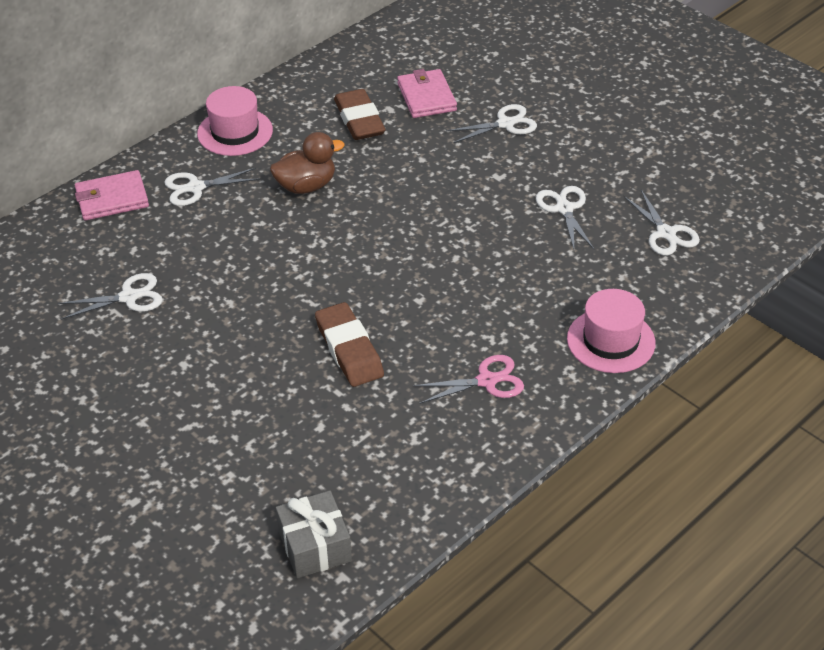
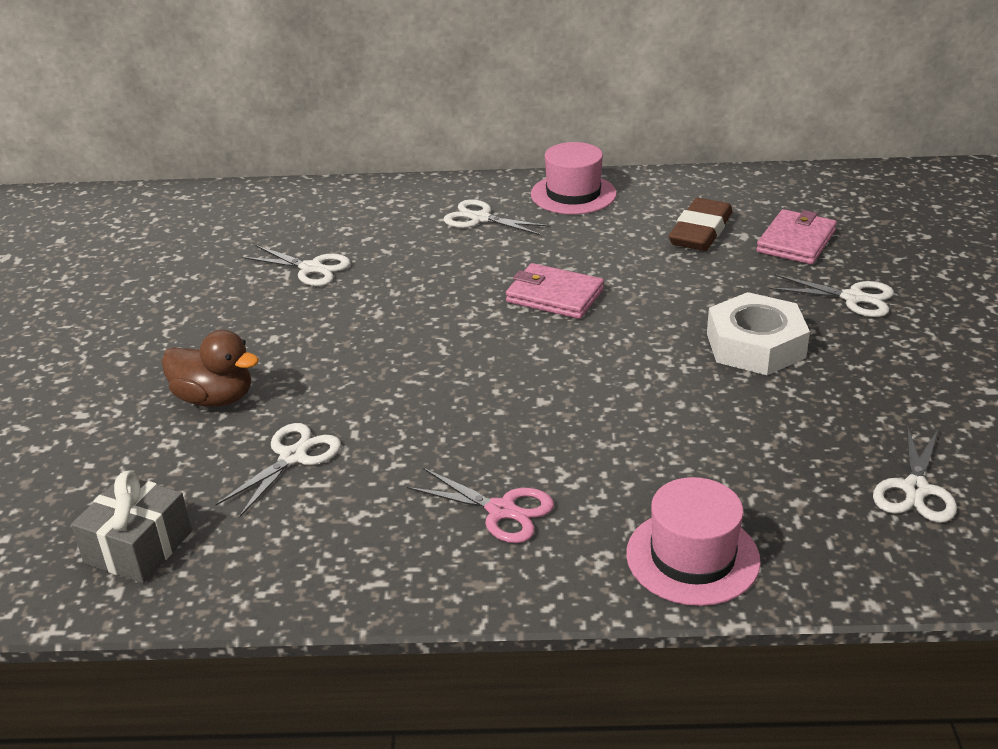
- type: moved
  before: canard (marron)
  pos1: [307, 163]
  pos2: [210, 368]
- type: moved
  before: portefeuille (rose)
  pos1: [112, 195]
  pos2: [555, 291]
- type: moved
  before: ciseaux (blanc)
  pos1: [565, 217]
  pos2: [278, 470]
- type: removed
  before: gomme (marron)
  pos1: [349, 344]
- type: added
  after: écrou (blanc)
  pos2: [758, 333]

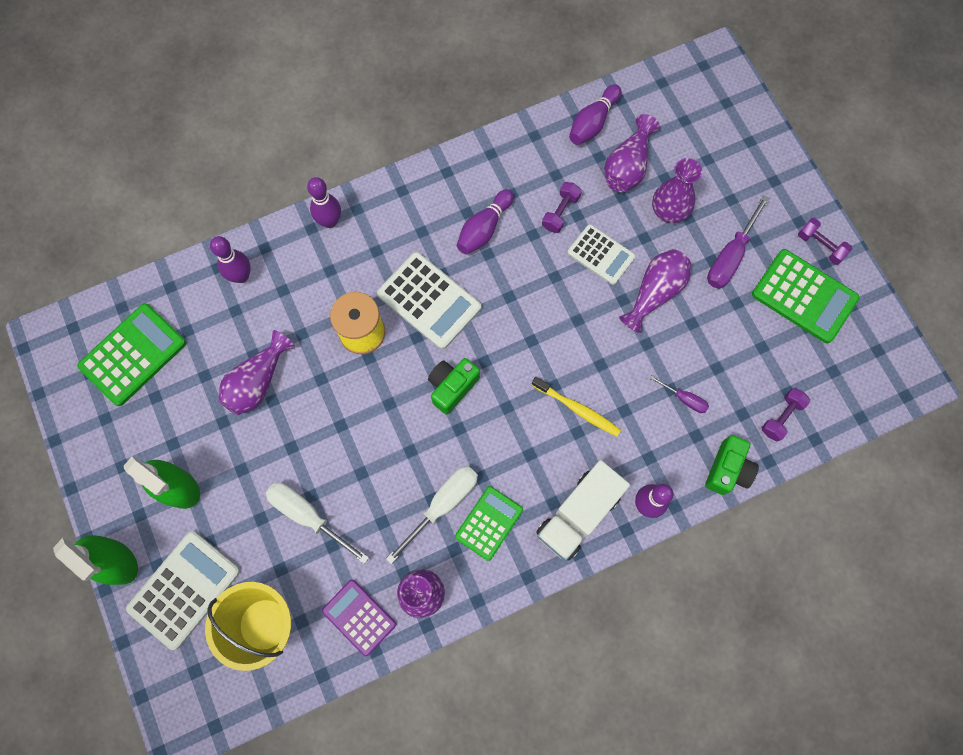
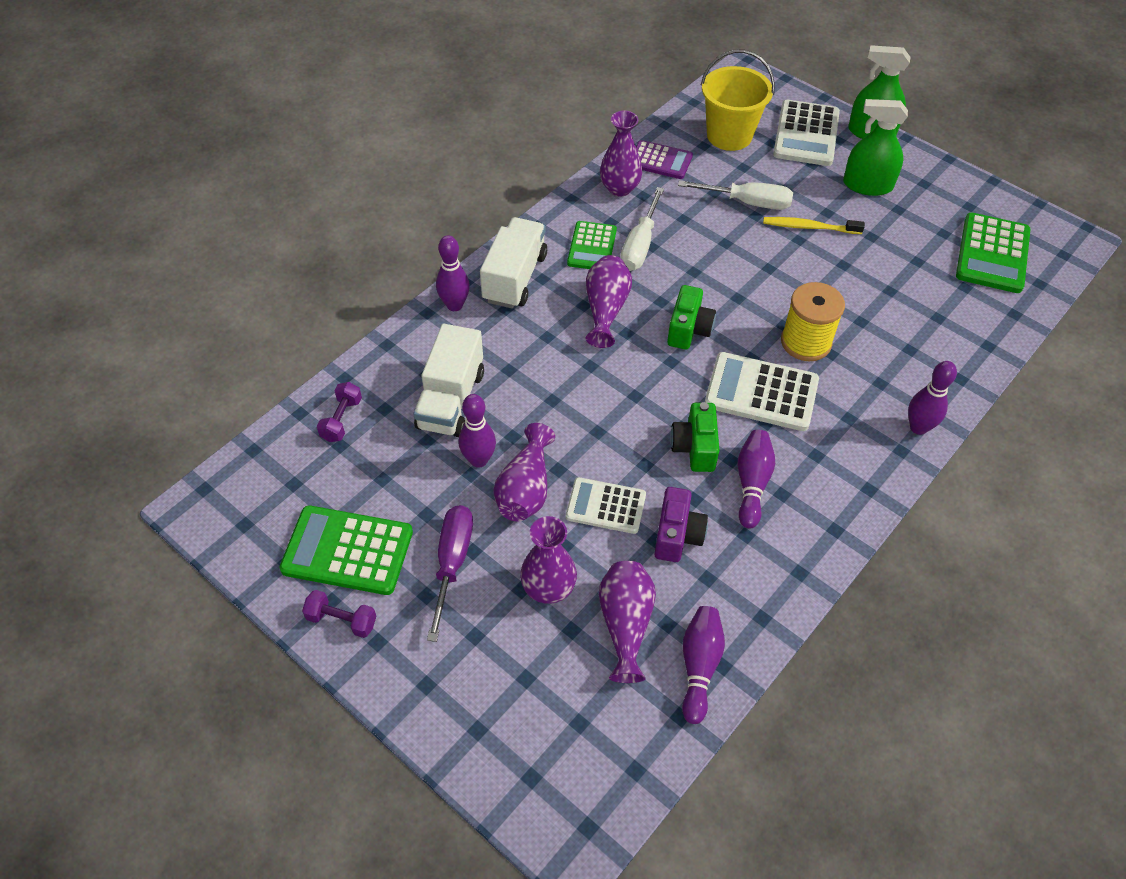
- type: replaced
  before: haltère (violet)
  after: appareil photo (violet)
  pos1: [562, 207]
  pos2: [681, 524]
- type: moved
  before: quille (violet)
  pos1: [230, 259]
  pos2: [477, 431]
- type: moved
  before: vase (violet)
  pos1: [256, 372]
  pos2: [609, 301]
- type: replaced
  before: tournevis (violet)
  after: camion (blanc)
  pos1: [679, 394]
  pos2: [448, 380]
- type: moved
  before: brosse à dents (jaune)
  pos1: [576, 407]
  pos2: [814, 225]
- type: moved
  before: appareil photo (vert)
  pos1: [732, 465]
  pos2: [695, 437]

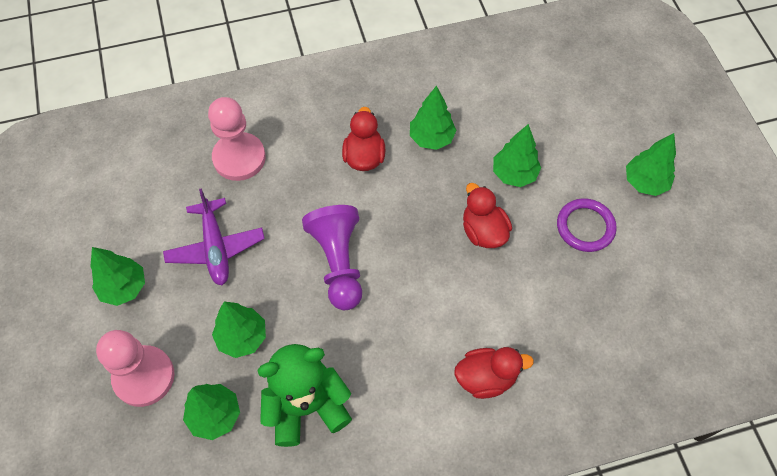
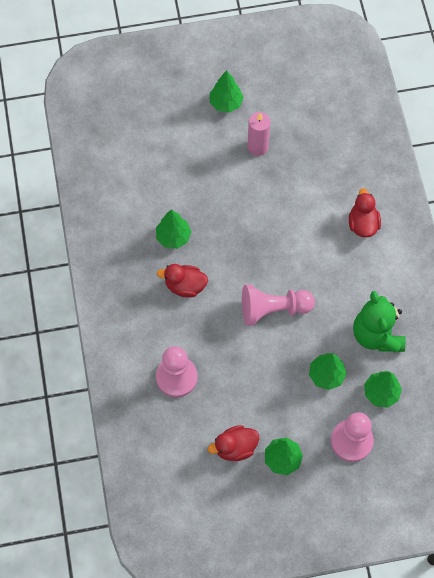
- type: removed
  before: arbre (vert)
  pos1: [517, 155]
- type: moved
  before: canard (rouge)
  pos1: [487, 215]
  pos2: [233, 443]
- type: removed
  before: avion (violet)
  pos1: [214, 236]
- type: replaced
  before: anneau (violet)
  after: bougie (rose)
  pos1: [587, 225]
  pos2: [259, 134]
- type: recoloured
  before: pion (violet)
  after: pion (rose)
  pos1: [332, 257]
  pos2: [278, 305]

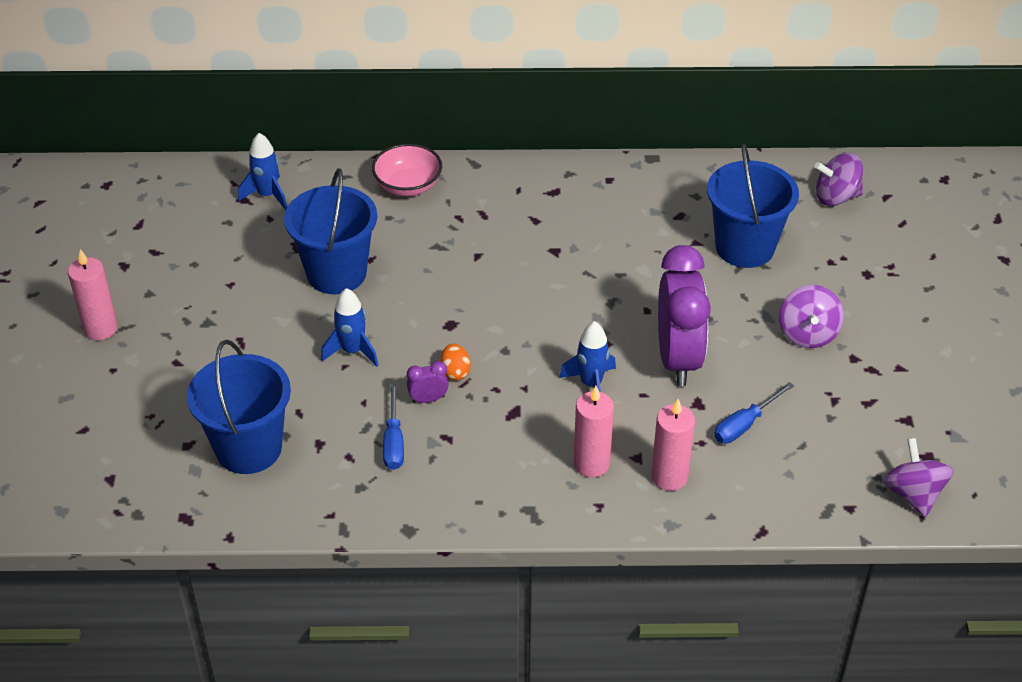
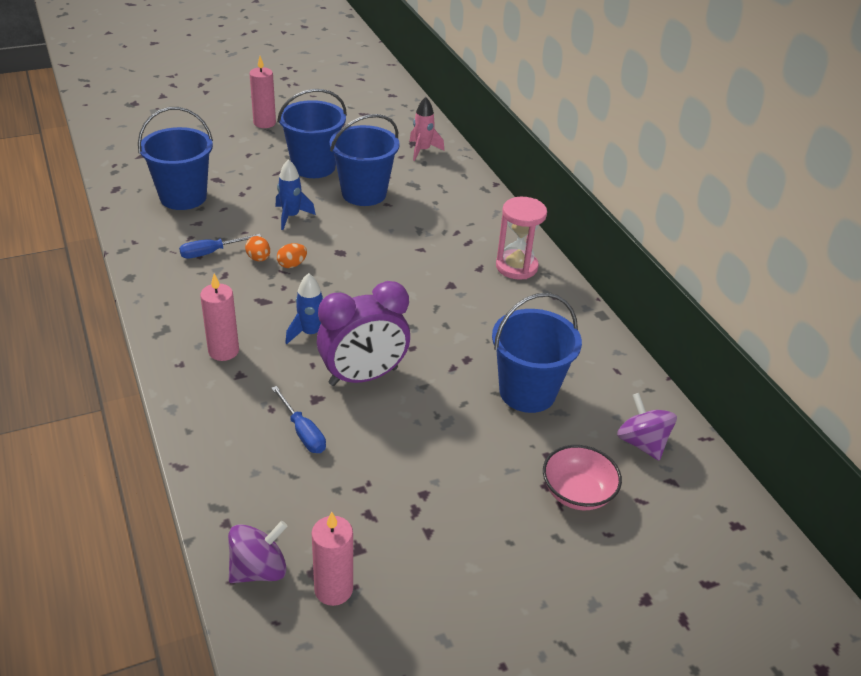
- type: recoloured
  before: fusée (bleu)
  after: fusée (rose)
  pos1: [262, 171]
  pos2: [426, 129]
- type: moved
  before: bol (rose)
  pos1: [407, 170]
  pos2: [582, 477]
- type: removed
  before: toupie (violet)
  pos1: [811, 316]
- type: replaced
  before: réveil (violet)
  after: œuf (orange)
  pos1: [427, 382]
  pos2: [257, 248]
- type: turned
  before: tournevis (bleu)
  pos1: [754, 413]
  pos2: [298, 419]
  turn: -150
- type: moved
  before: bougie (rose)
  pos1: [673, 445]
  pos2: [332, 559]
- type: added
  after: seau (bleu)
  pos2: [312, 133]
- type: added
  after: sablier (rose)
  pos2: [521, 238]

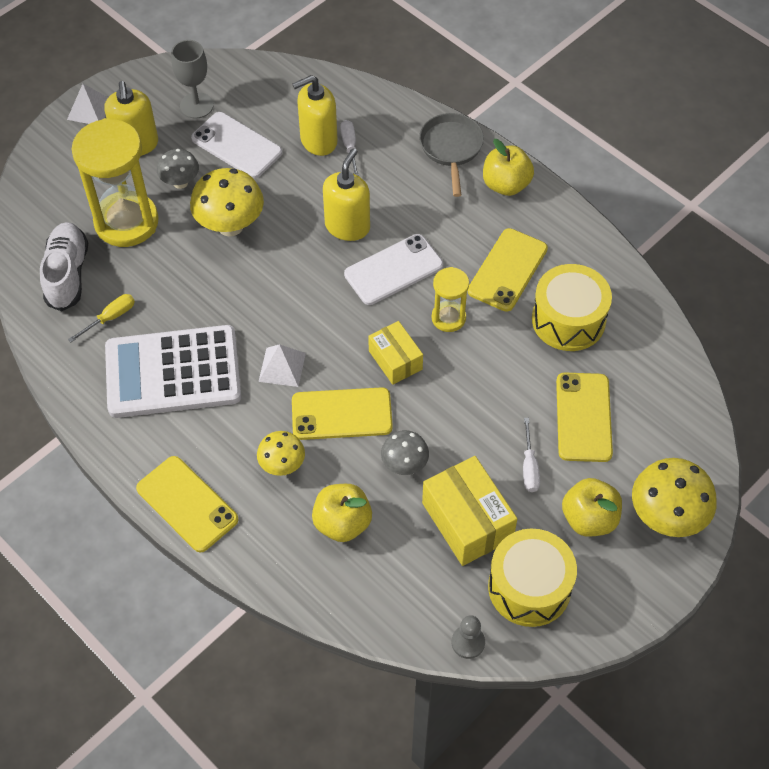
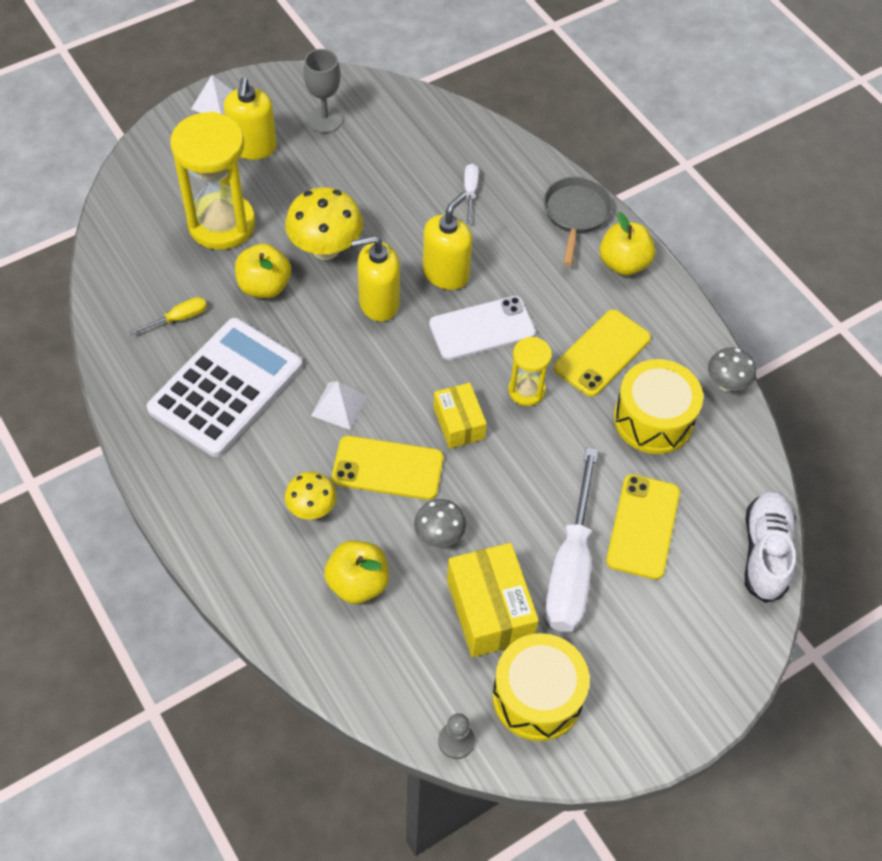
- type: moved
  before: distributeur de savon (jaune)
  pos1: [315, 115]
  pos2: [375, 279]
- type: removed
  before: téléphone (blanc)
  pos1: [236, 145]
- type: moved
  before: champignon (gris)
  pos1: [178, 169]
  pos2: [732, 369]
- type: moved
  before: chaussure (blanc)
  pos1: [64, 266]
  pos2: [770, 547]
- type: turned
  before: calculatrice (blanc)
  pos1: [173, 371]
  pos2: [224, 387]
  turn: 120
- type: resized
  before: tournevis (blanc)
  pos1: [531, 455]
  pos2: [571, 539]
  scale: 2.27
- type: removed
  before: téléphone (jaune)
  pos1: [187, 504]
- type: removed
  before: champignon (jaune)
  pos1: [674, 497]
- type: moved
  before: pomme (jaune)
  pos1: [592, 507]
  pos2: [263, 271]

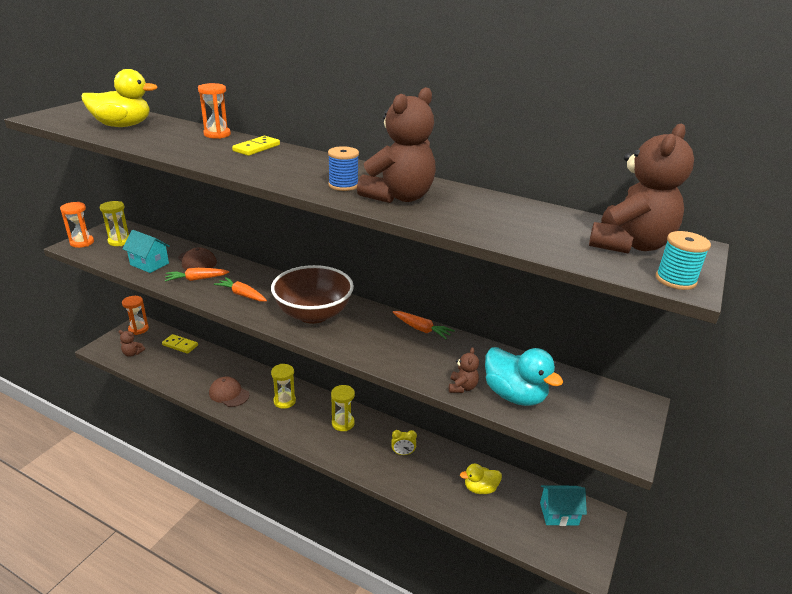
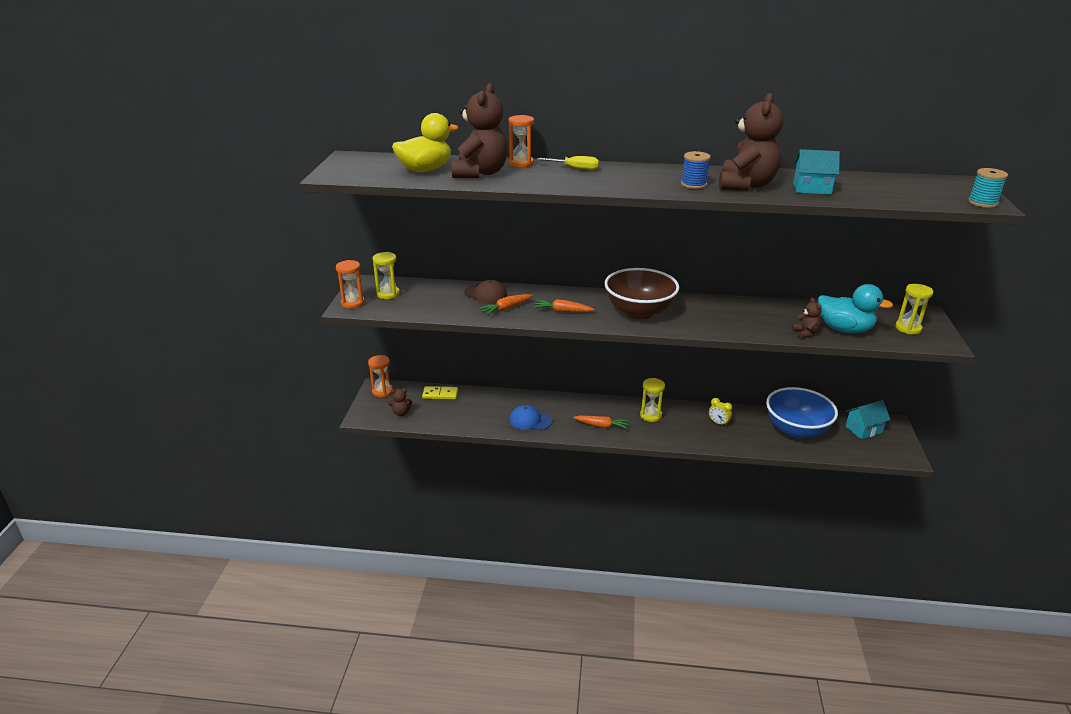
- type: moved
  before: ours en peluche (marron)
  pos1: [641, 188]
  pos2: [479, 130]
- type: replaced
  before: domino (jaune)
  after: tournevis (jaune)
  pos1: [256, 146]
  pos2: [568, 163]
- type: moved
  before: maison (turquoise)
  pos1: [146, 251]
  pos2: [816, 172]
- type: moved
  before: carotte (orange)
  pos1: [424, 325]
  pos2: [601, 422]
- type: moved
  before: sablier (jaune)
  pos1: [283, 386]
  pos2: [914, 309]
- type: recoloured
  before: casquette (marron)
  after: casquette (bleu)
  pos1: [229, 392]
  pos2: [530, 417]
- type: turned
  before: réveil (jaune)
  pos1: [404, 442]
  pos2: [720, 412]
  turn: 60
- type: replaced
  before: canard (jaune)
  after: bol (bleu)
  pos1: [481, 479]
  pos2: [802, 413]

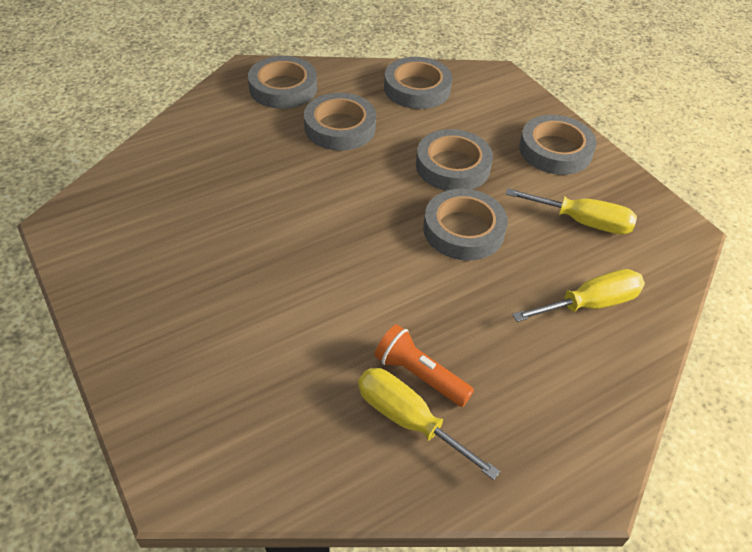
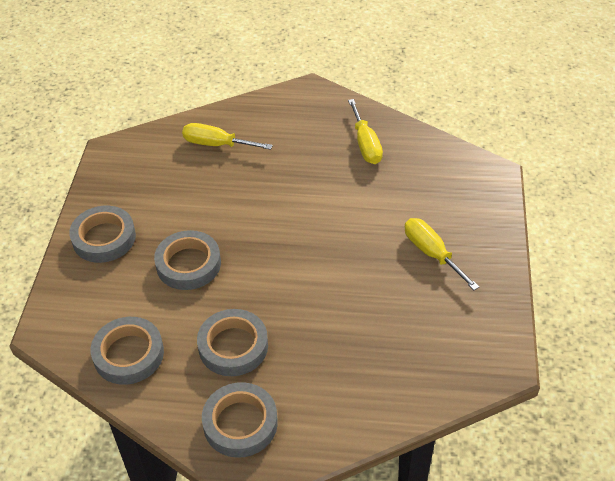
- type: moved
  before: tournevis (jaune)
  pos1: [571, 211]
  pos2: [442, 254]
- type: removed
  before: ruban adhésif (gris)
  pos1: [465, 225]
- type: removed
  before: lampe de poche (orange)
  pos1: [424, 365]

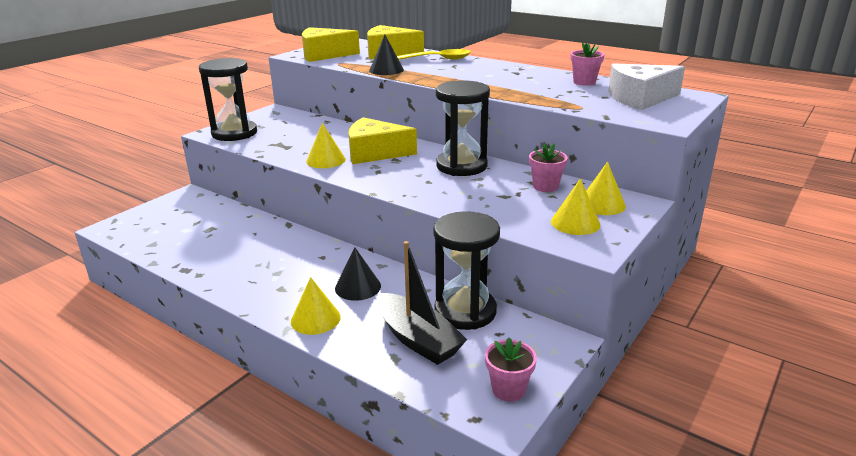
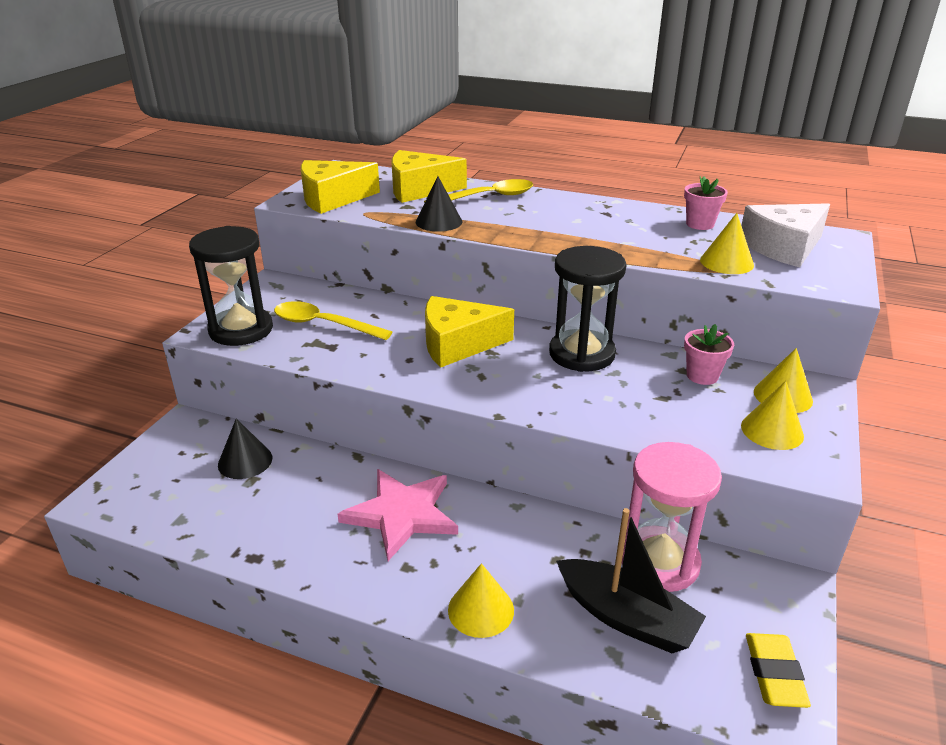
- type: moved
  before: cône (jaune)
  pos1: [326, 145]
  pos2: [727, 243]
- type: recoloured
  before: sablier (noir)
  after: sablier (rose)
  pos1: [466, 270]
  pos2: [672, 517]
- type: moved
  before: cône (noir)
  pos1: [358, 274]
  pos2: [245, 448]
- type: replaced
  before: pot de fleurs (rose)
  after: gomme (jaune)
  pos1: [511, 369]
  pos2: [778, 670]
- type: added
  after: cuillère (jaune)
  pos2: [333, 320]
- type: added
  after: étoile (rose)
  pos2: [398, 515]

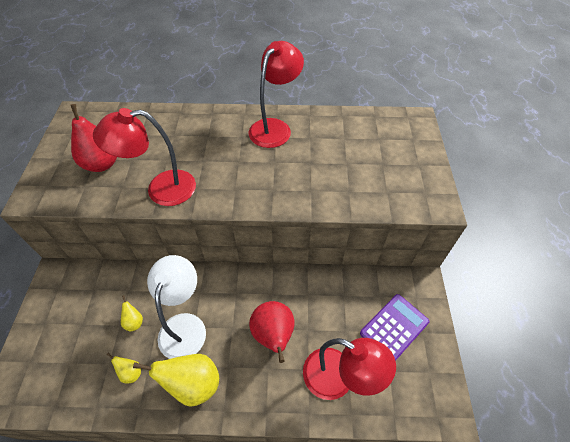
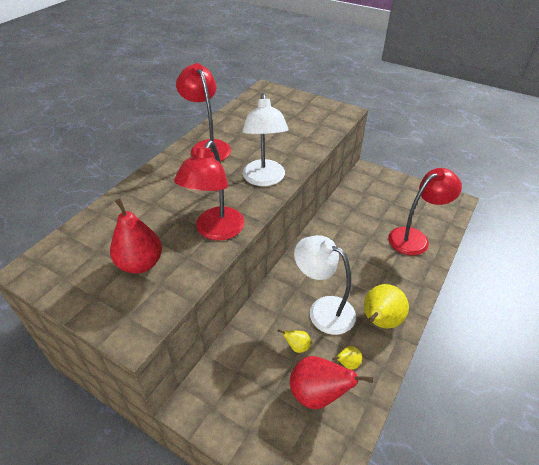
- type: removed
  before: calculatrice (violet)
  pos1: [394, 327]
- type: moved
  before: poire (rouge)
  pos1: [272, 332]
  pos2: [331, 382]
- type: added
  after: lampe (blanc)
  pos2: [265, 139]

